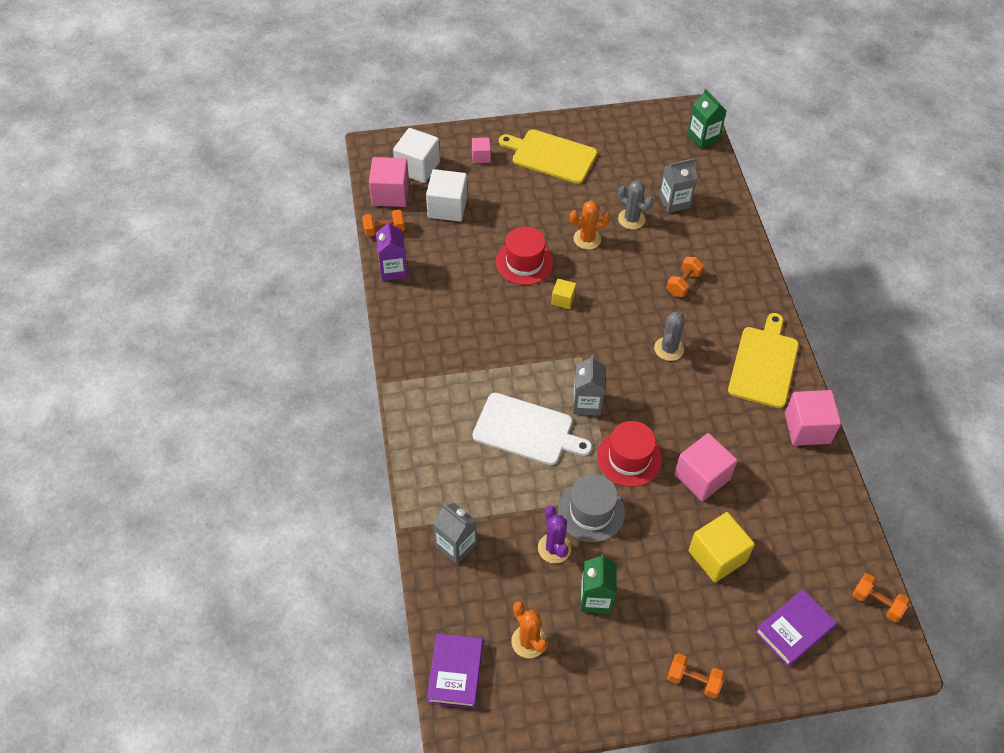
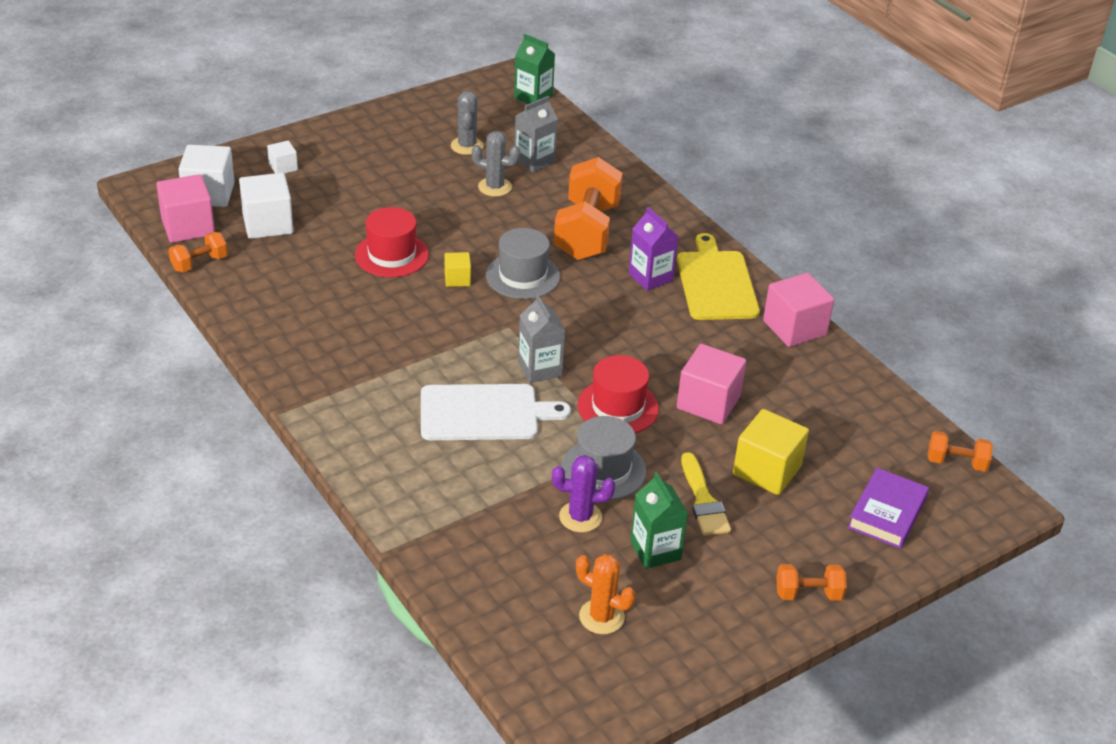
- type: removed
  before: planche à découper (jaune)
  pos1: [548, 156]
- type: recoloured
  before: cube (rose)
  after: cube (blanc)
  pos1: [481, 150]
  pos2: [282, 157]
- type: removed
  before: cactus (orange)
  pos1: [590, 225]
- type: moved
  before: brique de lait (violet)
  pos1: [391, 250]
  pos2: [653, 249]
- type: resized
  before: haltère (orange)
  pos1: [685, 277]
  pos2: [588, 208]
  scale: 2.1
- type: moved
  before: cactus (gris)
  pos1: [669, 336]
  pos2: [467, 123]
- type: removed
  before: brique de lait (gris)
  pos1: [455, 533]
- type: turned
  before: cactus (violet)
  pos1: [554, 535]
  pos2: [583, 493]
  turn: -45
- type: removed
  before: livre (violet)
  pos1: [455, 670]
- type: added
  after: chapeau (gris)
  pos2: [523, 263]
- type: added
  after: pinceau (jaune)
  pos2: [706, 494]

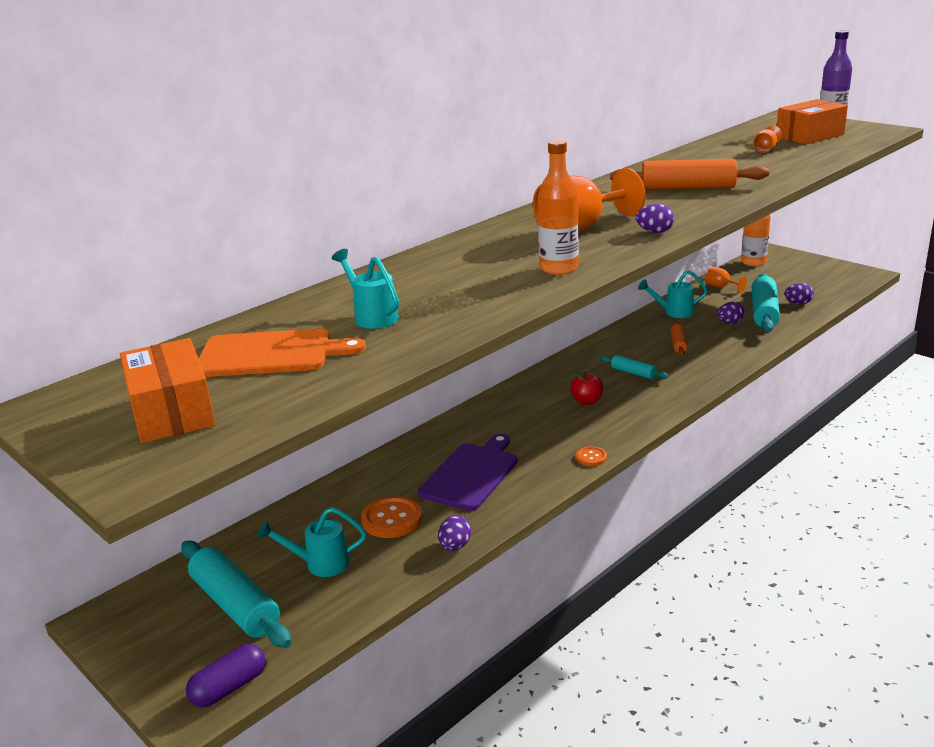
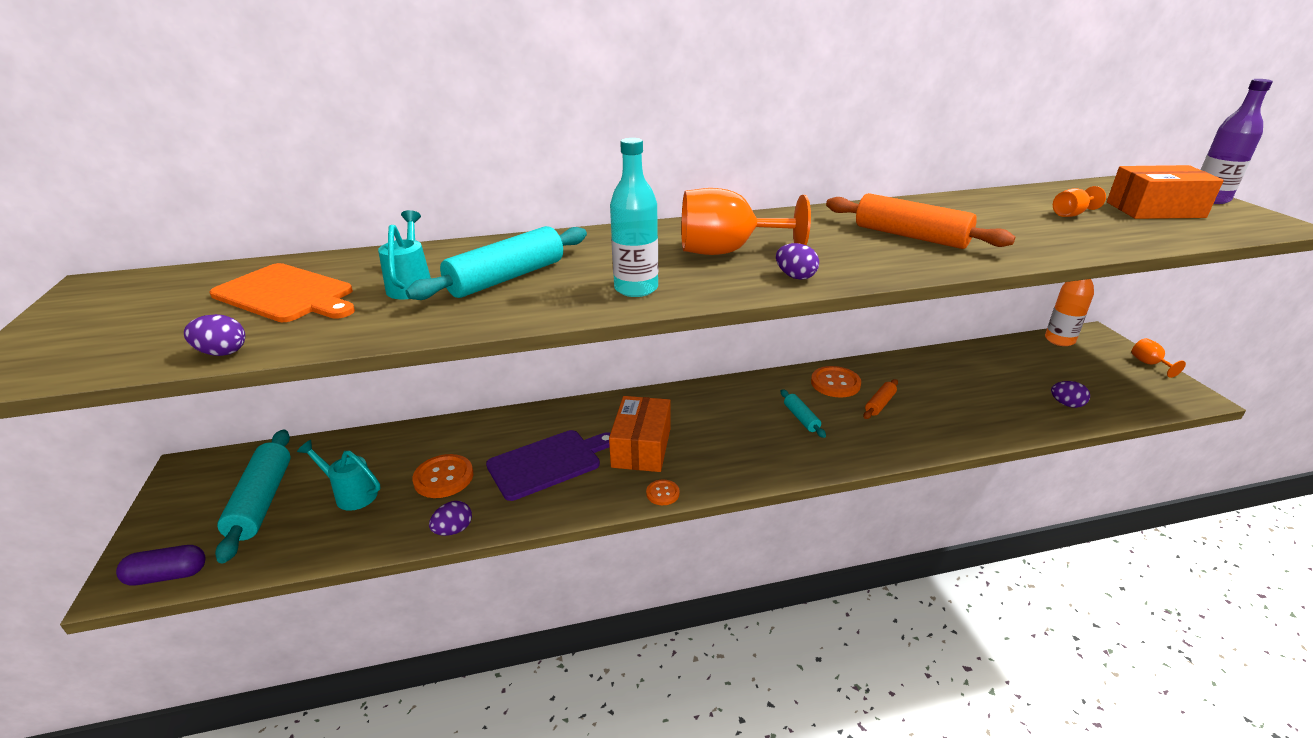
- type: recoloured
  before: bouteille (orange)
  after: bouteille (turquoise)
  pos1: [558, 207]
  pos2: [634, 217]
- type: moved
  before: verre à pied (orange)
  pos1: [726, 280]
  pos2: [1159, 358]
- type: removed
  before: arrosoir (turquoise)
  pos1: [673, 294]
- type: moved
  before: rouleau à pâtisserie (turquoise)
  pos1: [766, 302]
  pos2: [496, 263]
- type: moved
  before: œuf (violet)
  pos1: [730, 313]
  pos2: [214, 335]
- type: moved
  before: boîte (orange)
  pos1: [167, 390]
  pos2: [640, 434]
- type: removed
  before: pomme (rouge)
  pos1: [586, 387]
- type: added
  after: bouton (orange)
  pos2: [836, 382]

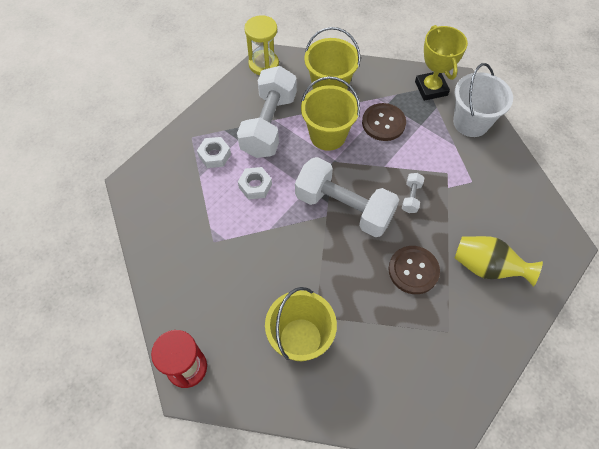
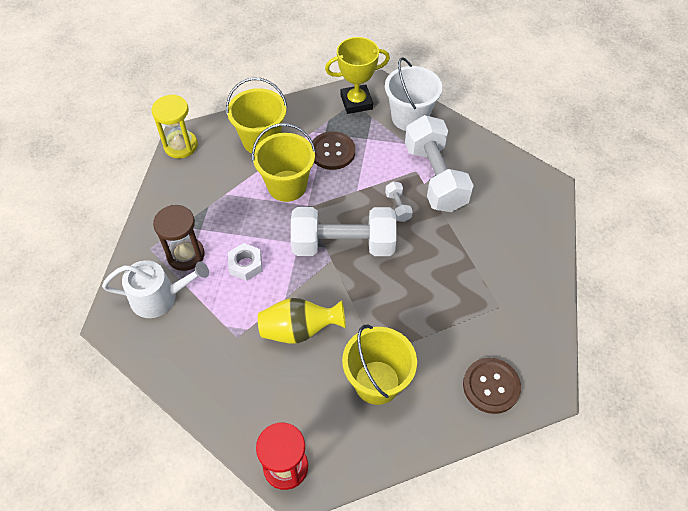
- type: turned
  before: trophée (jaune)
  pos1: [441, 63]
  pos2: [357, 75]
  turn: -60
- type: moved
  before: haltère (blanc)
  pos1: [267, 112]
  pos2: [439, 163]
- type: replaced
  before: écrou (blanc)
  after: sablier (marron)
  pos1: [214, 152]
  pos2: [179, 238]
- type: moved
  before: vase (jaune)
  pos1: [499, 261]
  pos2: [302, 320]
- type: moved
  before: bouton (marron)
  pos1: [414, 270]
  pos2: [492, 386]
- type: added
  after: arrosoir (blanc)
  pos2: [155, 289]

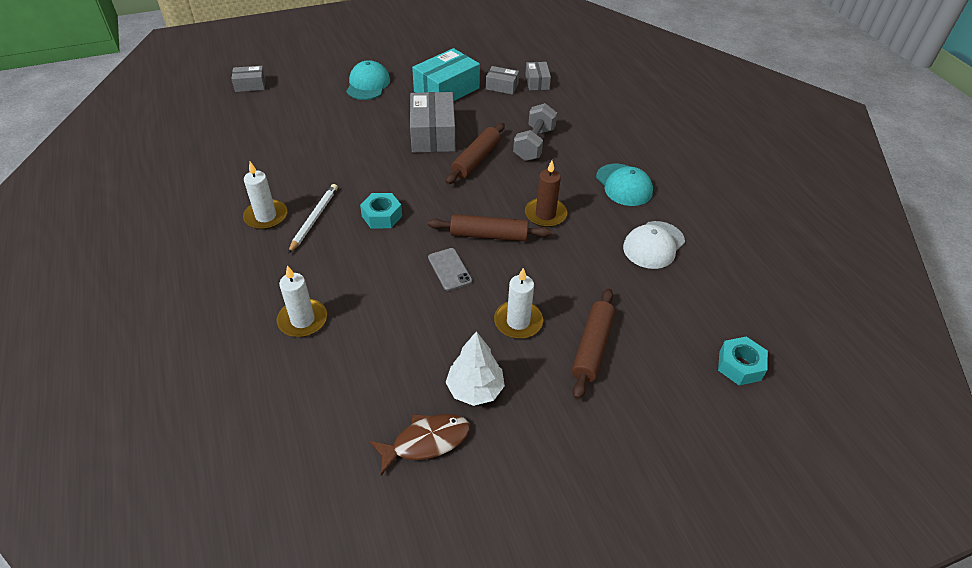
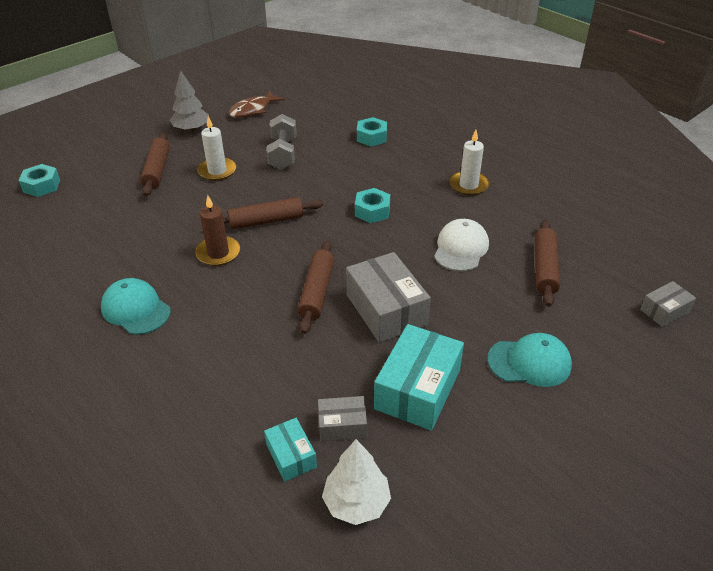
- type: turned
  before: casquette (turquoise)
  pos1: [368, 80]
  pos2: [529, 360]
  turn: -75
- type: recoloured
  before: boîte (gris)
  after: boîte (turquoise)
  pos1: [538, 76]
  pos2: [290, 450]
- type: moved
  before: haltère (gris)
  pos1: [535, 132]
  pos2: [281, 142]
- type: removed
  before: crayon (blanc)
  pos1: [313, 219]
- type: moved
  before: casquette (blanc)
  pos1: [654, 245]
  pos2: [461, 245]
- type: removed
  before: téléphone (gris)
  pos1: [450, 269]
- type: replaced
  before: bougie (blanc)
  after: écrou (turquoise)
  pos1: [302, 301]
  pos2: [372, 131]
- type: moved
  before: arbre (blanc)
  pos1: [475, 368]
  pos2: [356, 482]
- type: added
  after: arbre (gris)
  pos2: [189, 101]
- type: added
  after: rouleau à pâtisserie (marron)
  pos2: [547, 263]

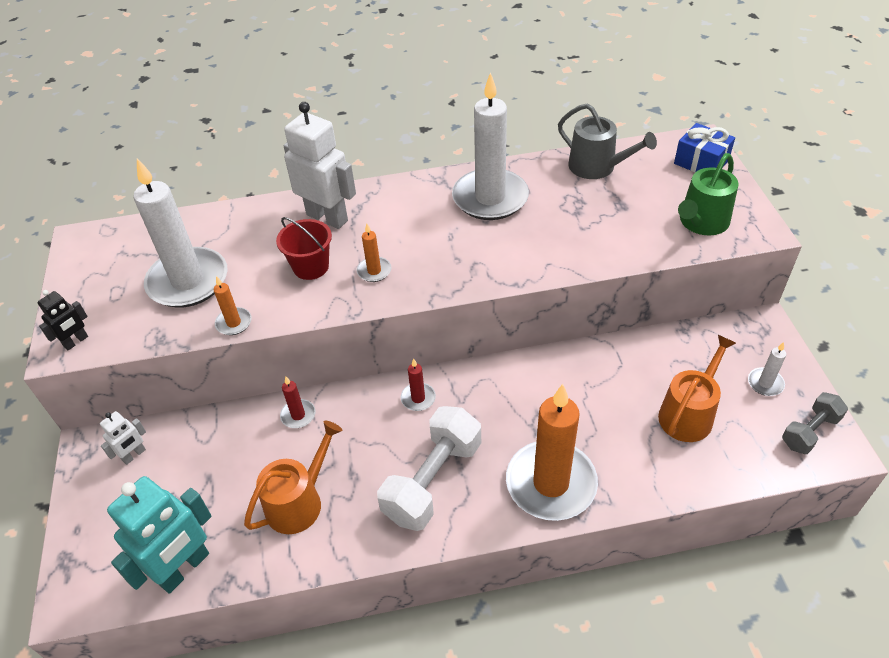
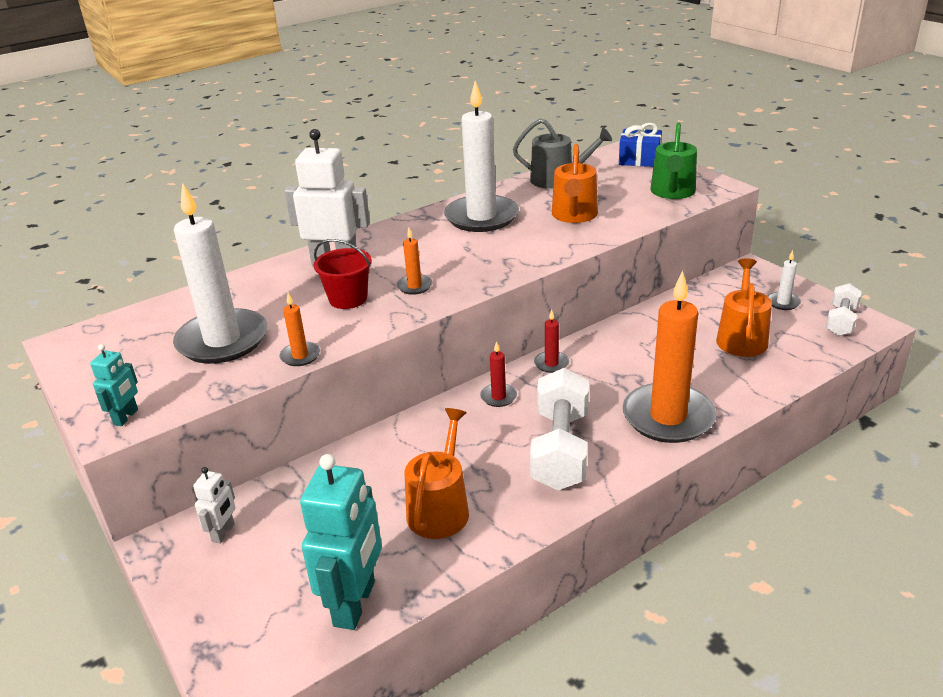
- type: recoloured
  before: robot (noir)
  after: robot (turquoise)
  pos1: [62, 320]
  pos2: [114, 385]
- type: moved
  before: bougie (rouge)
  pos1: [297, 402]
  pos2: [551, 341]
- type: recoloured
  before: haltère (gris)
  after: haltère (blanc)
  pos1: [815, 423]
  pos2: [844, 309]
- type: added
  after: arrosoir (orange)
  pos2: [575, 183]

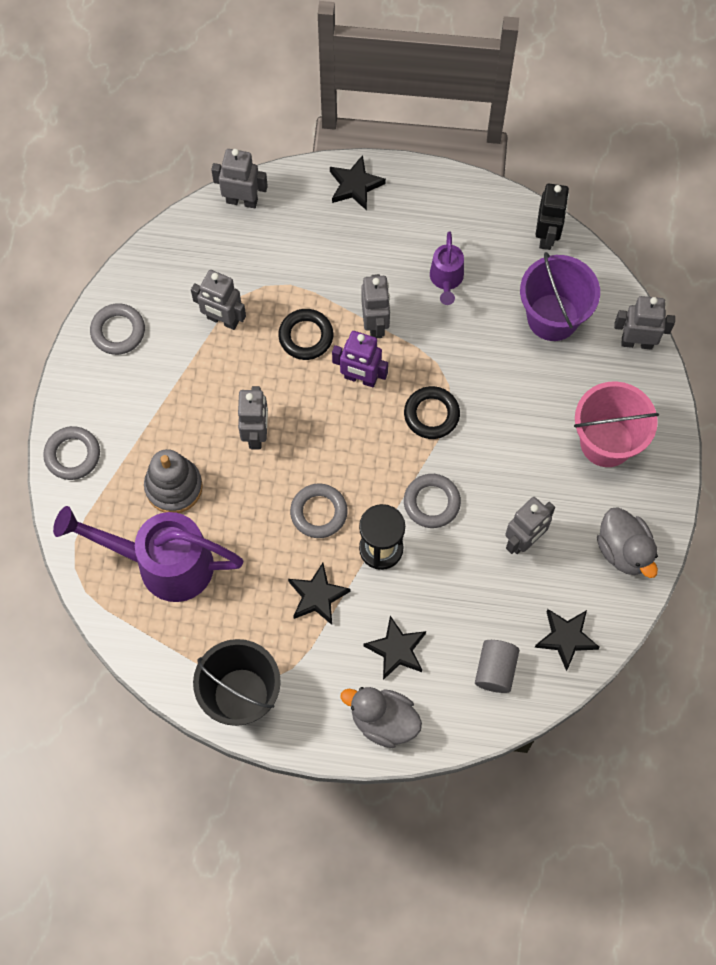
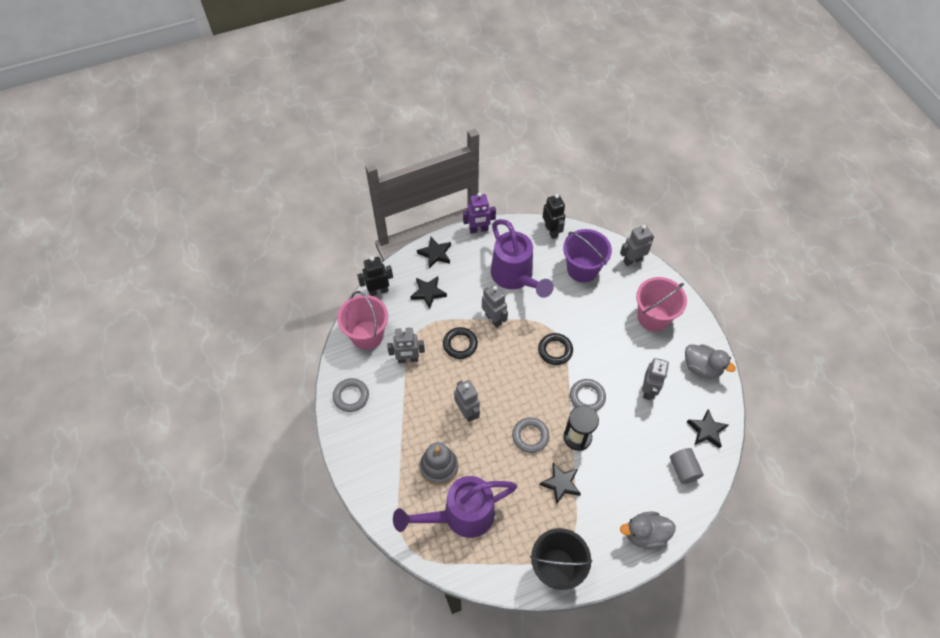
- type: recoloured
  before: robot (gris)
  after: robot (noir)
  pos1: [239, 178]
  pos2: [375, 276]
- type: resized
  before: arrosoir (violet)
  pos1: [447, 268]
  pos2: [522, 258]
  scale: 2.02
- type: moved
  before: robot (violet)
  pos1: [360, 359]
  pos2: [479, 212]
- type: removed
  before: anneau (gris)
  pos1: [71, 453]
- type: moved
  before: étoile (noir)
  pos1: [395, 648]
  pos2: [428, 292]
- type: added
  after: seau (rose)
  pos2: [362, 320]

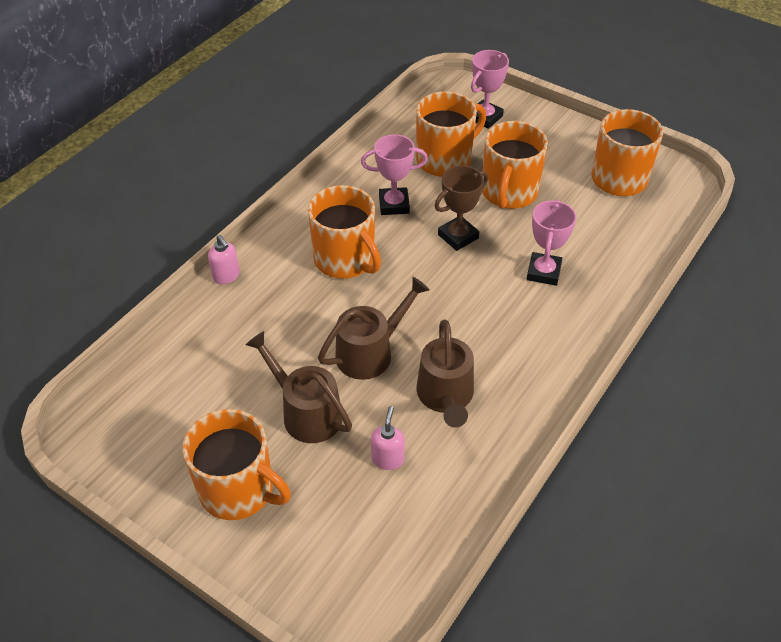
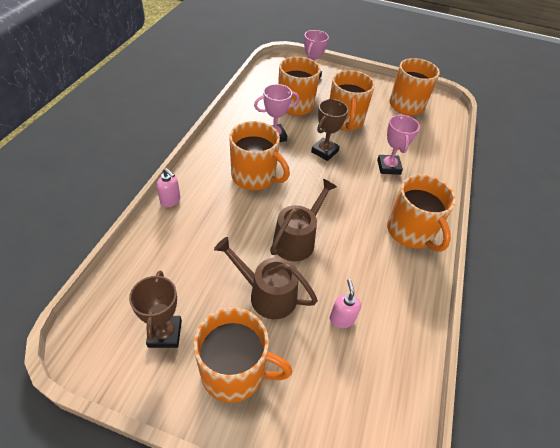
- type: removed
  before: arrosoir (marron)
  pos1: [445, 373]
- type: added
  after: tasse (orange)
  pos2: [421, 213]
- type: added
  after: trophée (marron)
  pos2: [155, 309]

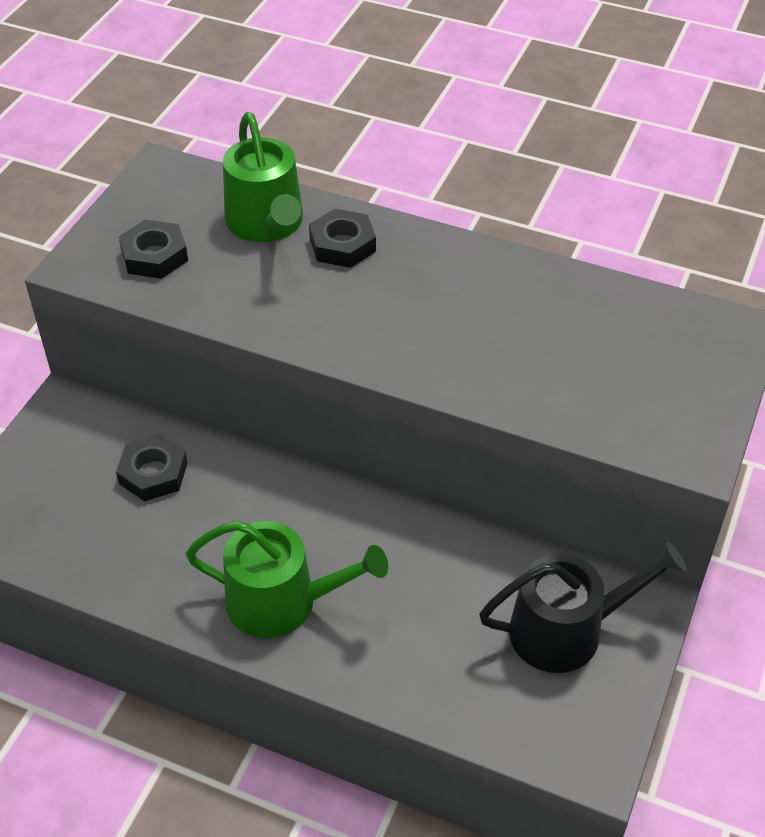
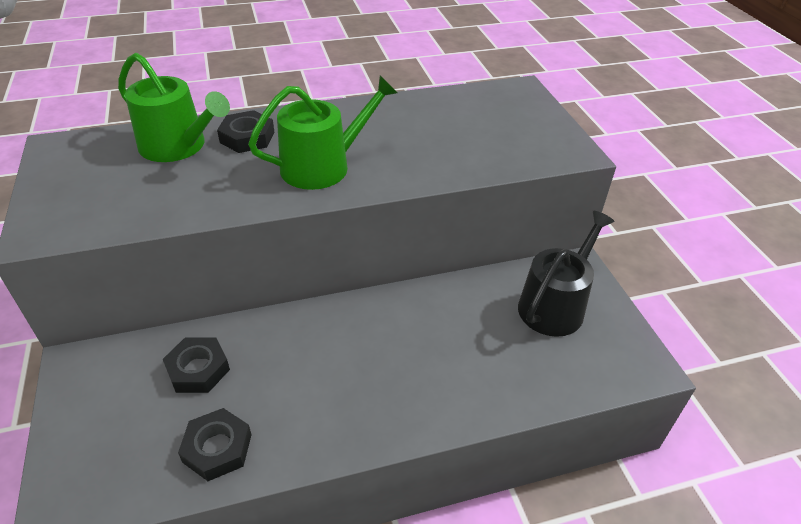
- type: moved
  before: écrou (noir)
  pos1: [153, 249]
  pos2: [215, 444]
- type: moved
  before: arrosoir (vert)
  pos1: [287, 579]
  pos2: [322, 133]

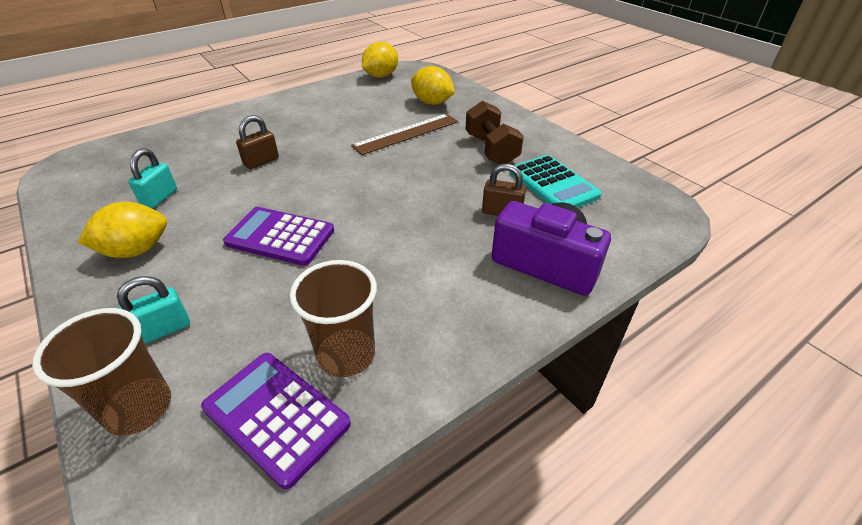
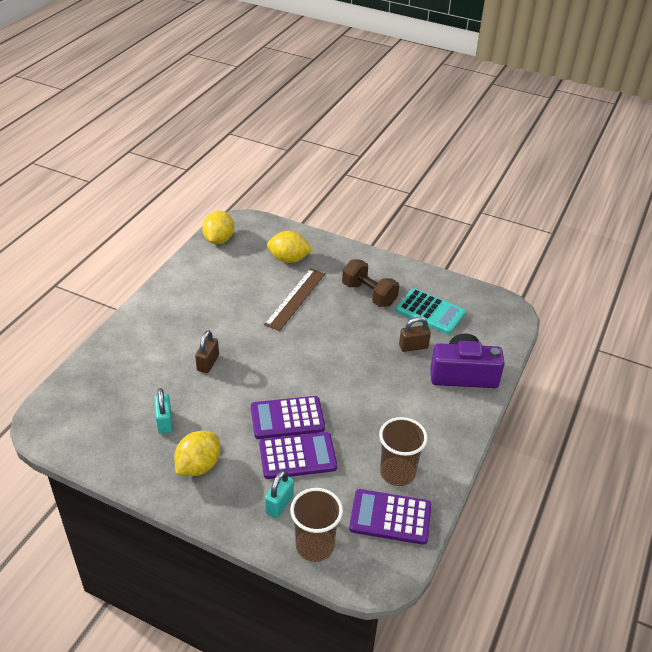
- type: added
  after: calculatrice (violet)
  pos2: [298, 455]

